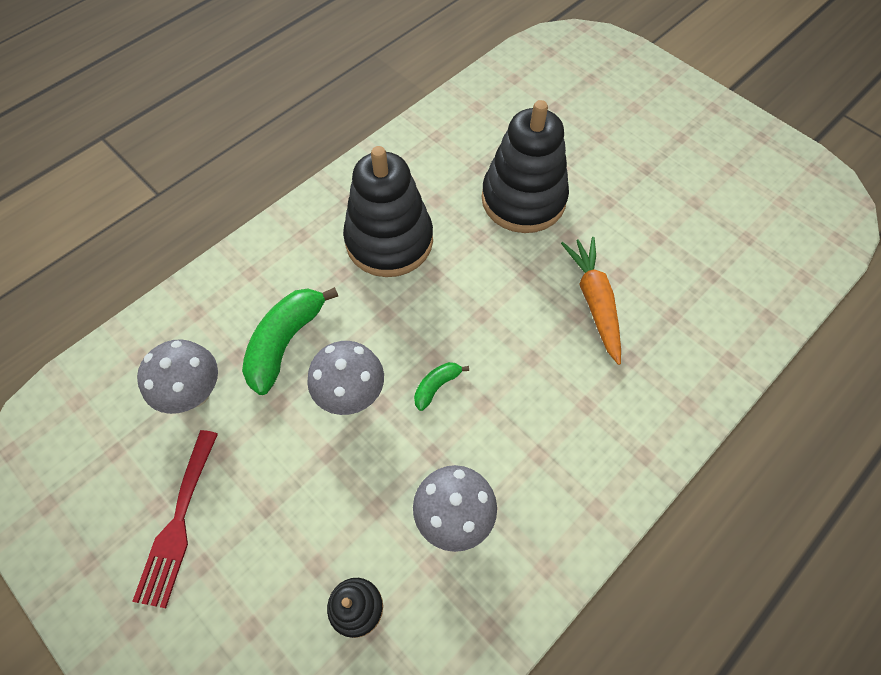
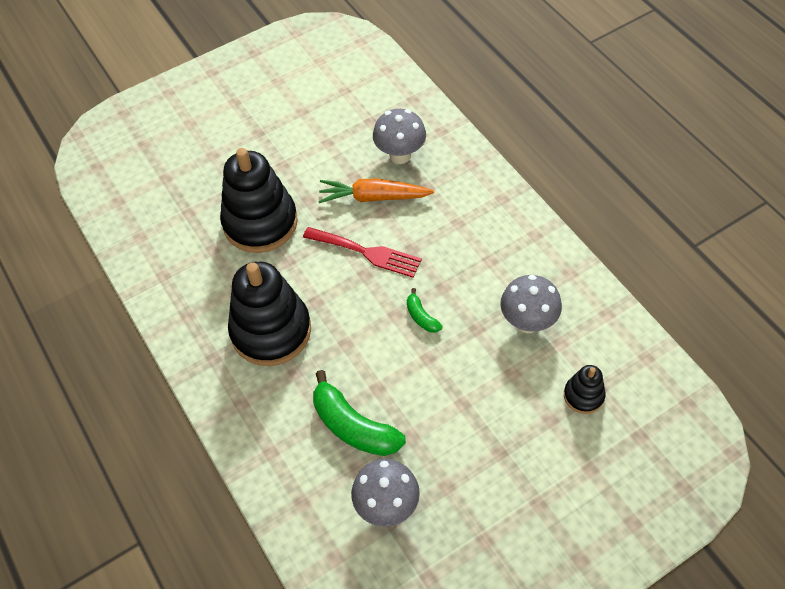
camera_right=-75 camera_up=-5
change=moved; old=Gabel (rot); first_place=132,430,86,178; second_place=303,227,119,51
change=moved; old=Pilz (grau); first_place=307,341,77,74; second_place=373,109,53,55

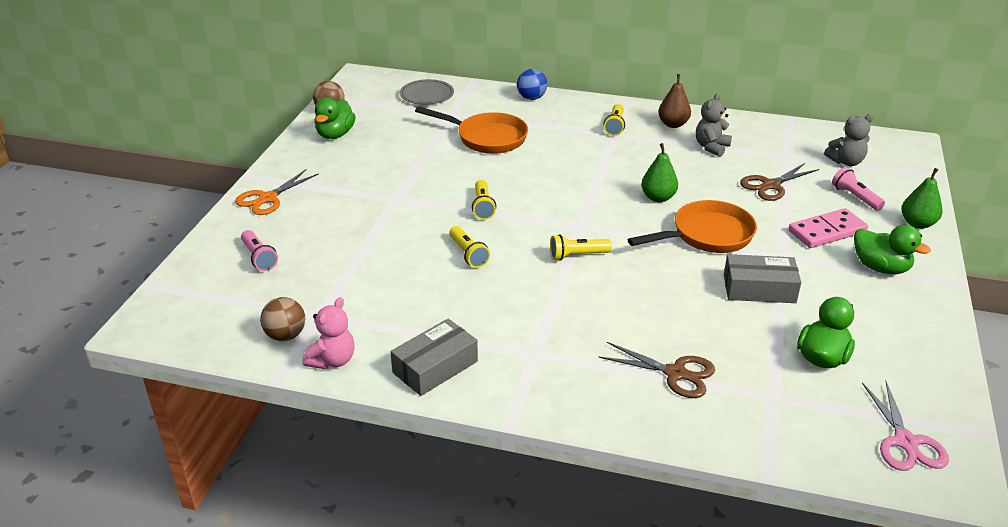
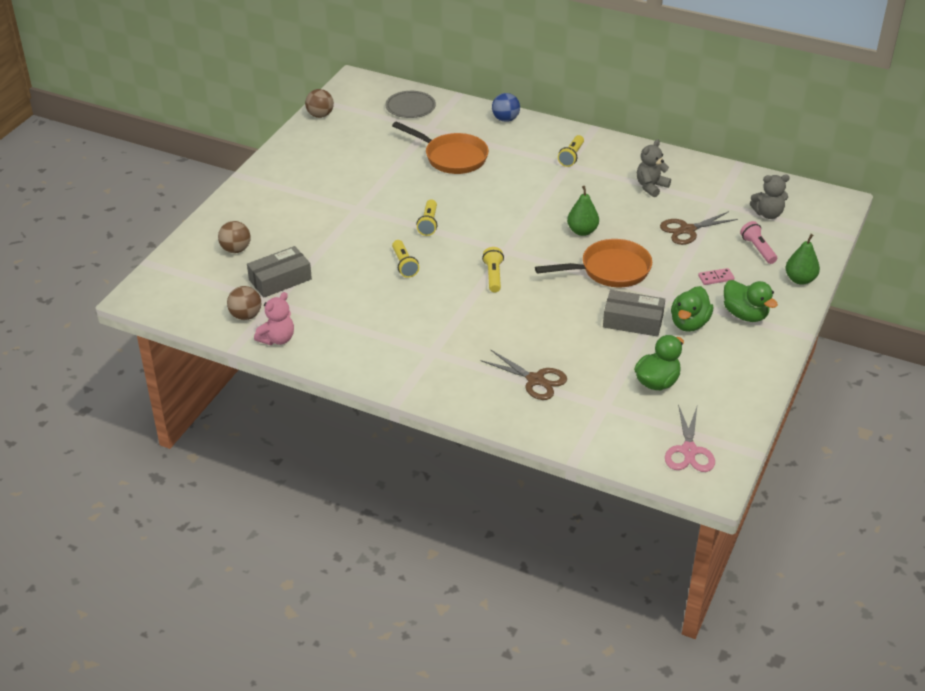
camera_right=10 camera_up=5
change=removed; old=Schere (orange); first_place=235,169,84,46
change=removed; old=Birne (braun); first_place=658,74,33,54
change=moved; old=Ente (grün); first_place=314,98,42,41; second_place=671,286,42,46
change=moved; old=Schachtel (grau); first_place=390,319,88,77; second_place=247,246,65,52
change=replaced; old=Taschenlampe (rosa); new=Ball (braun); first_place=241,230,37,41; second_place=218,221,33,32
change=turned; old=Taschenlampe (gelb); first_place=550,234,62,27; second_place=482,247,22,45; degrees=90
change=resized; old=Dominostein (rosa); first_place=789,208,79,40; second_place=698,268,36,17; factor=0.52

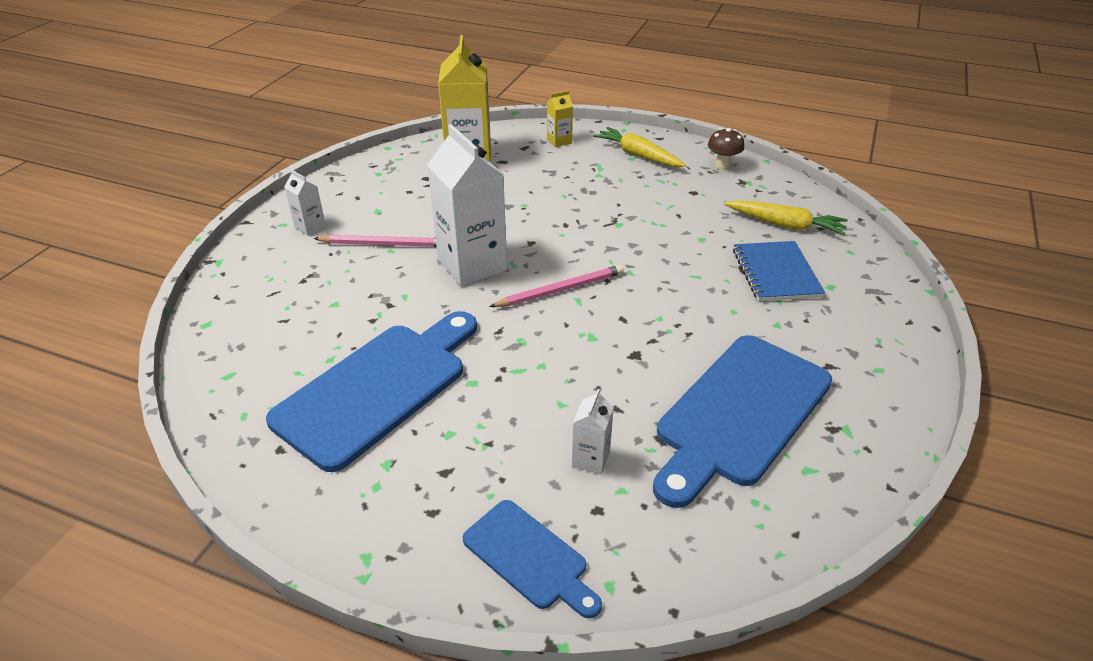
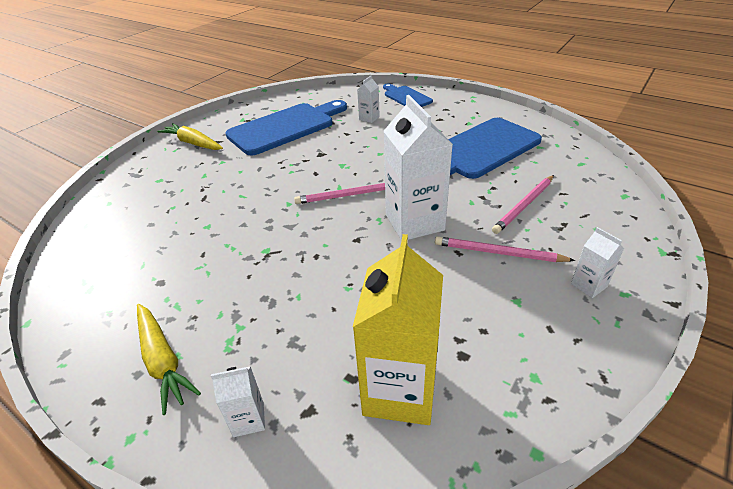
camera_right=-165 camera_up=0
change=removed; old=Pilz (braun); first_place=708,128,36,42
change=removed; old=Notizbuch (blau); first_place=733,241,92,60
change=added; new=Bleistift (rosa); second_place=492,175,62,59
change=moved; old=Karotte (gelb); first_place=724,200,124,35; second_place=157,123,66,27
change=recoloured; old=Getränkekarton (gelb); new=Getränkekarton (weiß); first_place=547,90,26,57; second_place=211,366,54,71

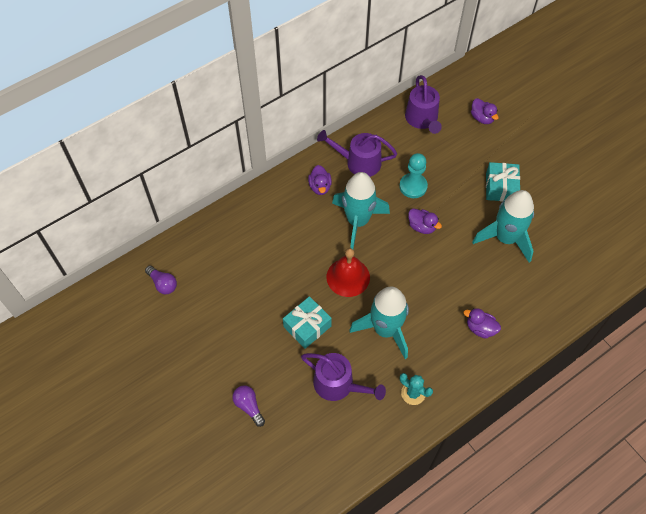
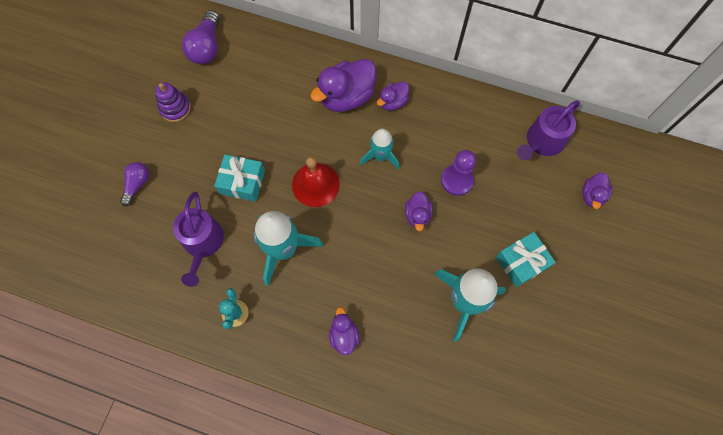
camera_right=55 camera_up=10
change=removed; old=Gießkanne (lila); first_place=317,130,80,47
change=added; new=Stapelspielzeug (lila); second_place=155,82,36,40
change=added; new=Ente (lila); second_place=310,59,66,53
change=recoloured; old=Bauer (türkis); new=Bauer (lila); first_place=399,153,29,45; second_place=441,150,35,46
change=resized; old=Glühbirne (lila); first_place=145,266,32,28; second_place=182,10,37,54; factor=1.56
change=resized; old=Rakete (türkis); first_place=332,172,58,77; second_place=360,129,39,41; factor=0.6

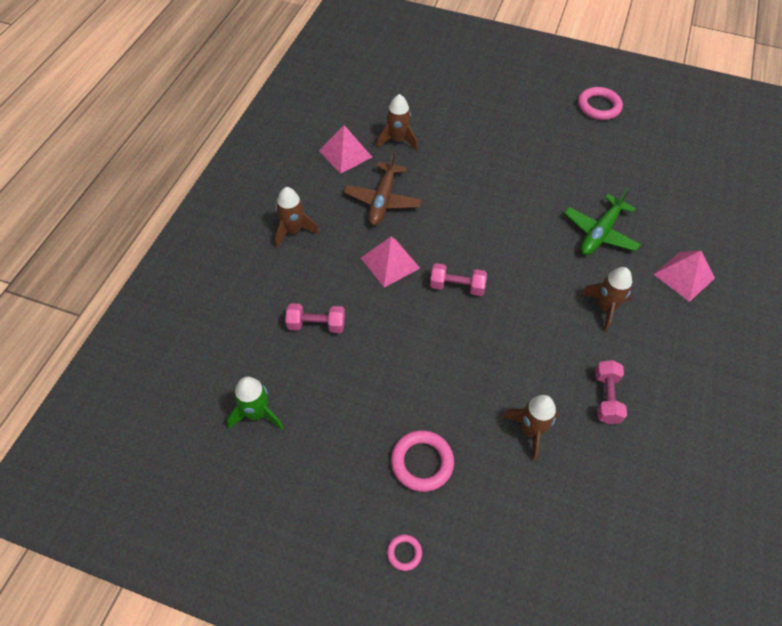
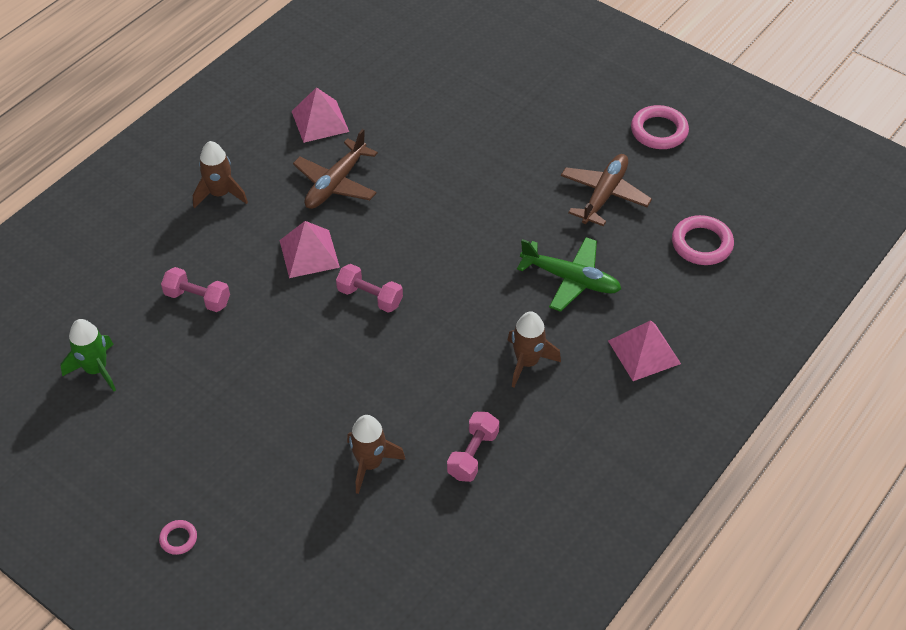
camera_right=20 camera_up=-5
change=removed; old=Rakete (braun); first_place=376,94,42,57
change=added; new=Flugzeug (braun); second_place=561,154,91,72
change=moved; old=Ring (rosa); first_place=391,430,63,62; second_place=672,215,62,50
change=turned; old=Flugzeug (grün); first_place=564,188,77,67; second_place=517,237,104,75; degrees=-120

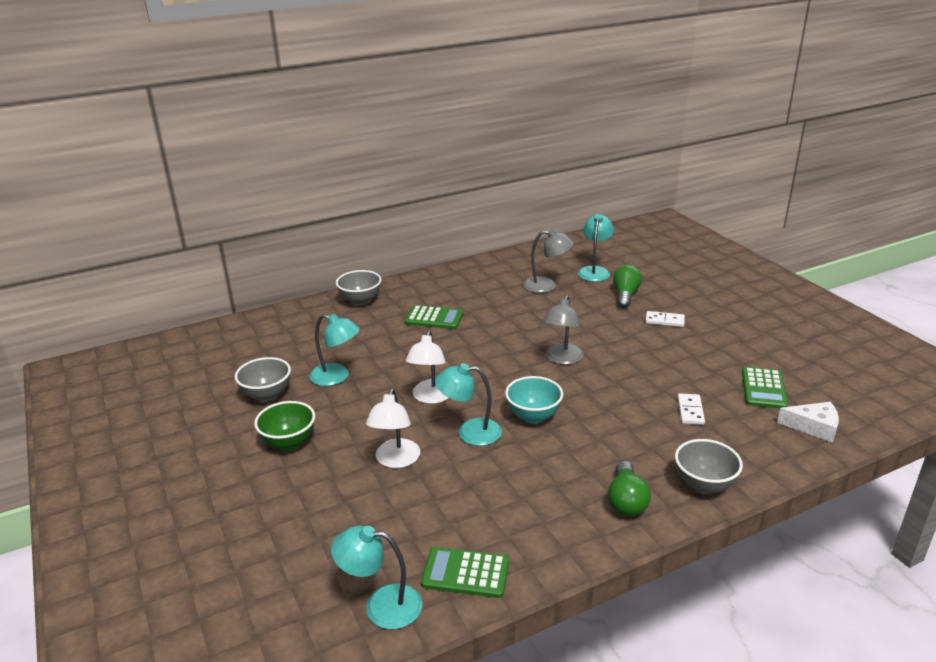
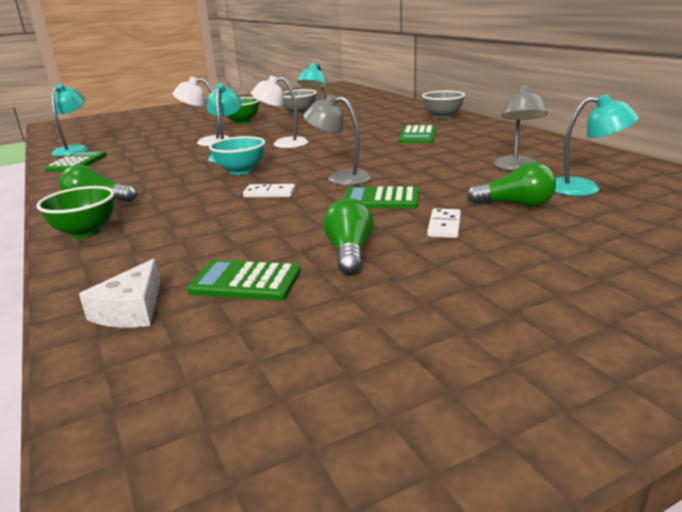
camera_right=90 camera_up=-5
change=added; new=Glühbirne (grün); second_place=323,198,51,77
change=added; new=Taschenrechner (grün); second_place=343,186,76,23
change=moved; old=Dominostein (weiß); first_place=678,393,27,32; second_place=243,184,52,13
change=recoloured; old=Schüssel (grau); new=Schüssel (grün); first_place=675,439,68,55; second_place=36,186,79,52

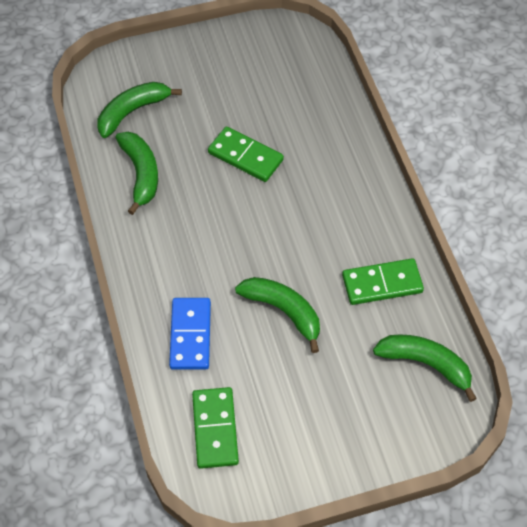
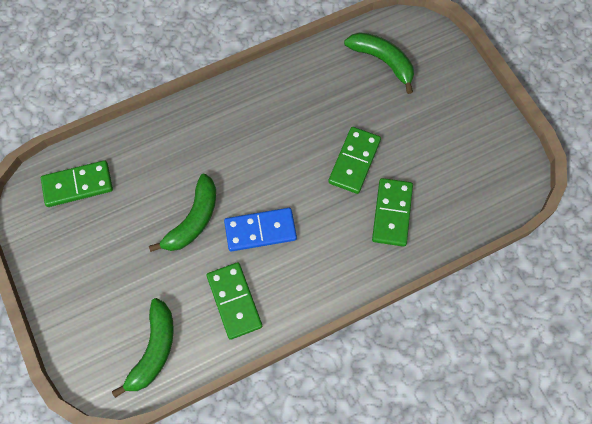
camera_right=80 camera_up=10
change=removed; old=Banane (grün); first_place=115,132,43,83
change=added; new=Dominostein (grün); second_place=372,178,41,69
change=moved; old=Dominostein (blau); first_place=169,298,42,72; second_place=224,208,73,44

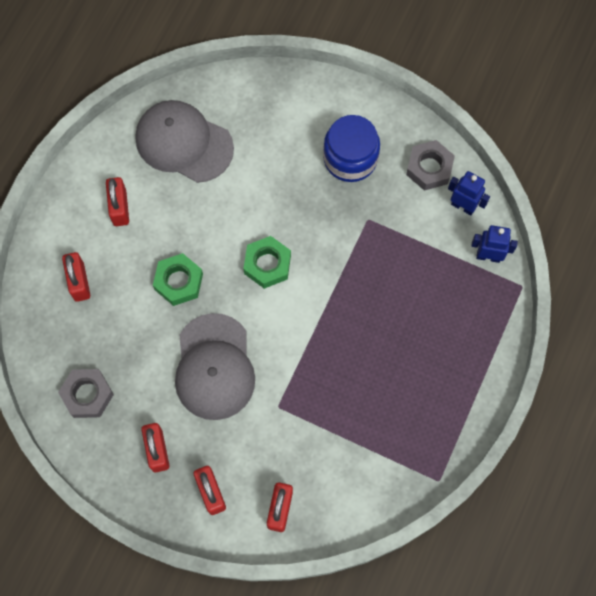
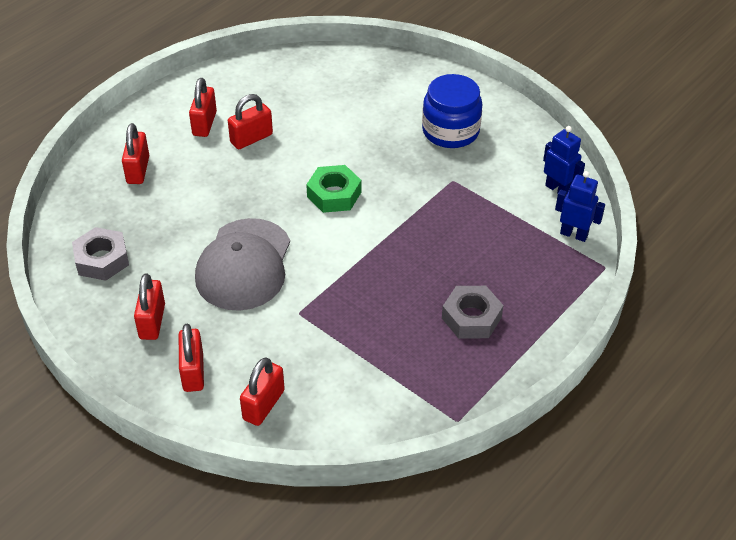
camera_right=15 camera_up=-25
change=removed; old=Kappe (grau); first_place=136,100,98,83
change=removed; old=Sechskantmutter (grün); first_place=153,253,50,53
change=added; new=Vorhängeschloss (rot); second_place=228,94,45,55
change=moved; old=Sechskantmutter (grau); first_place=406,140,49,51; second_place=442,286,62,53

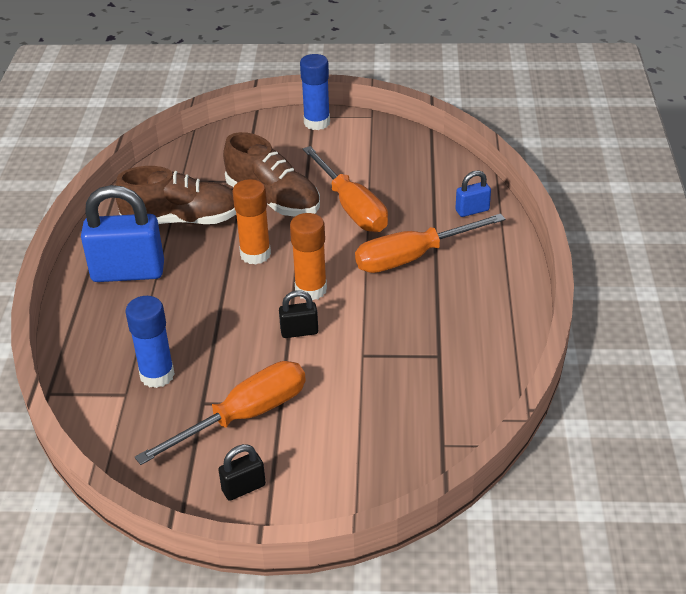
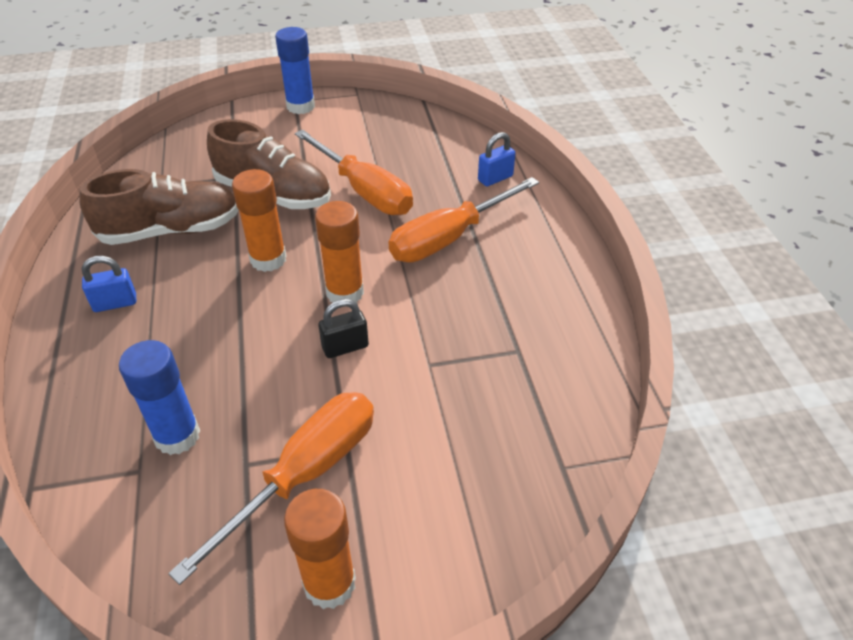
camera_right=-15 camera_up=5
change=replaced; old=Vorhängeschloss (schwarz); new=Klebestift (orange); first_place=218,444,48,57; second_place=284,489,72,120
change=resized; old=Vorhängeschloss (blau); first_place=81,185,83,97; second_place=82,256,54,56; factor=0.48

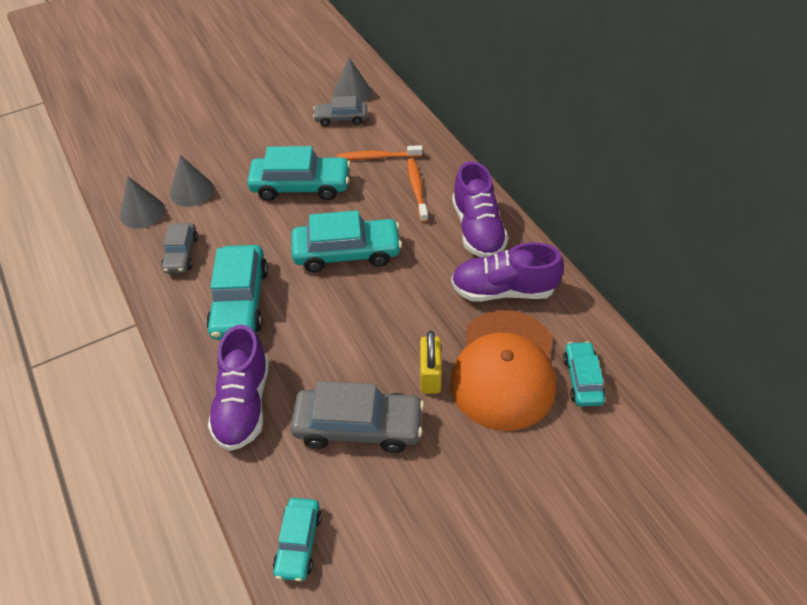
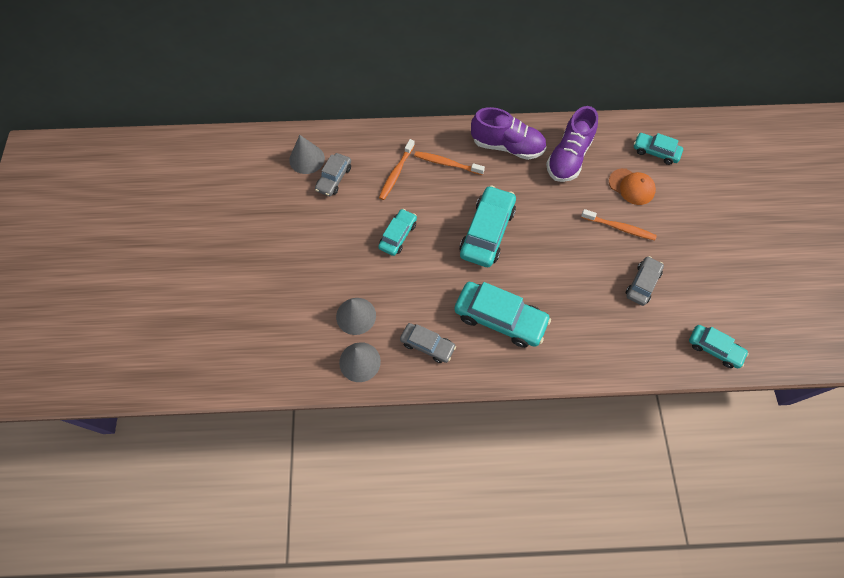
camera_right=-65 camera_up=15
change=removed; old=Schuh (lila); first_place=208,324,61,127
change=replaced; old=Vorhängeschloss (gelb); new=Zahnbürste (orange); first_place=420,331,22,63; second_place=581,209,76,31
change=resized; old=Auto (türkis); first_place=247,146,104,55; second_place=378,209,39,47; factor=0.58
change=resized; old=Auto (grau); first_place=291,381,133,72; second_place=626,256,38,50; factor=0.58
change=resized; old=Kappe (orange); first_place=450,310,106,121; second_place=609,168,47,37; factor=0.5

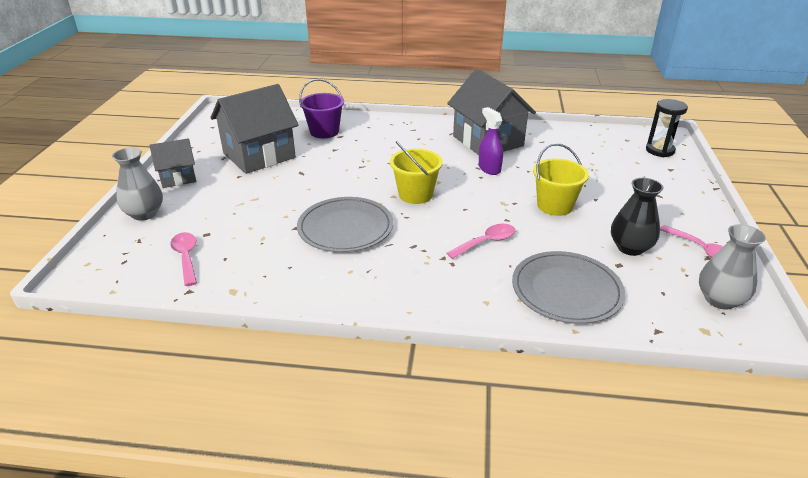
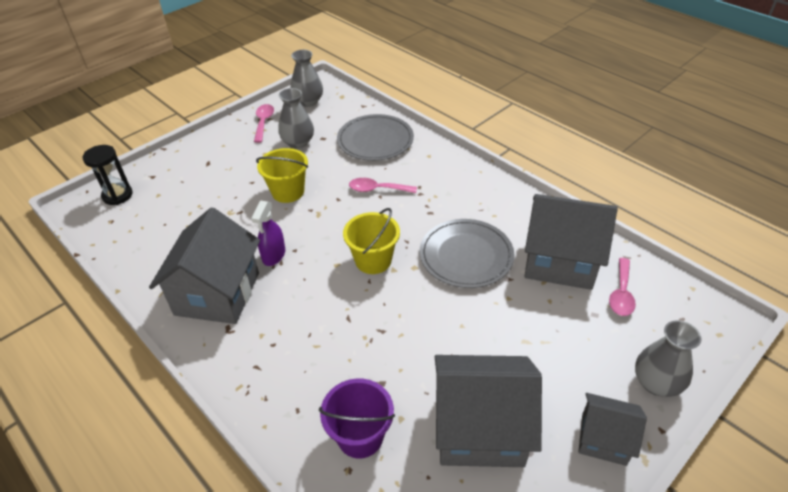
camera_right=-140 camera_up=10
change=added; new=Haus (grau); second_place=524,194,94,96
change=recoloured; old=Vase (schwarz); new=Vase (grau); first_place=611,178,52,78; second_place=278,88,36,61

